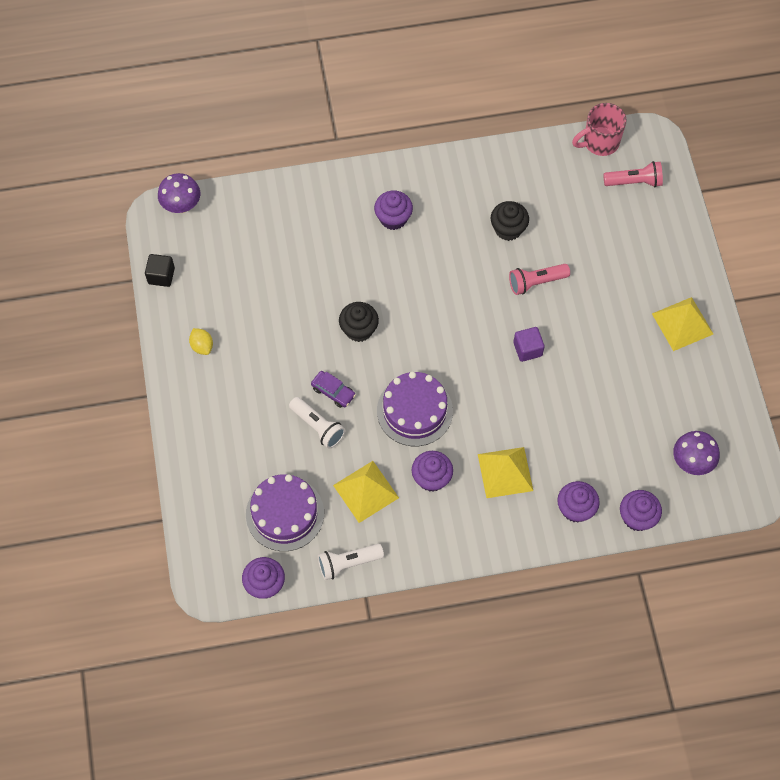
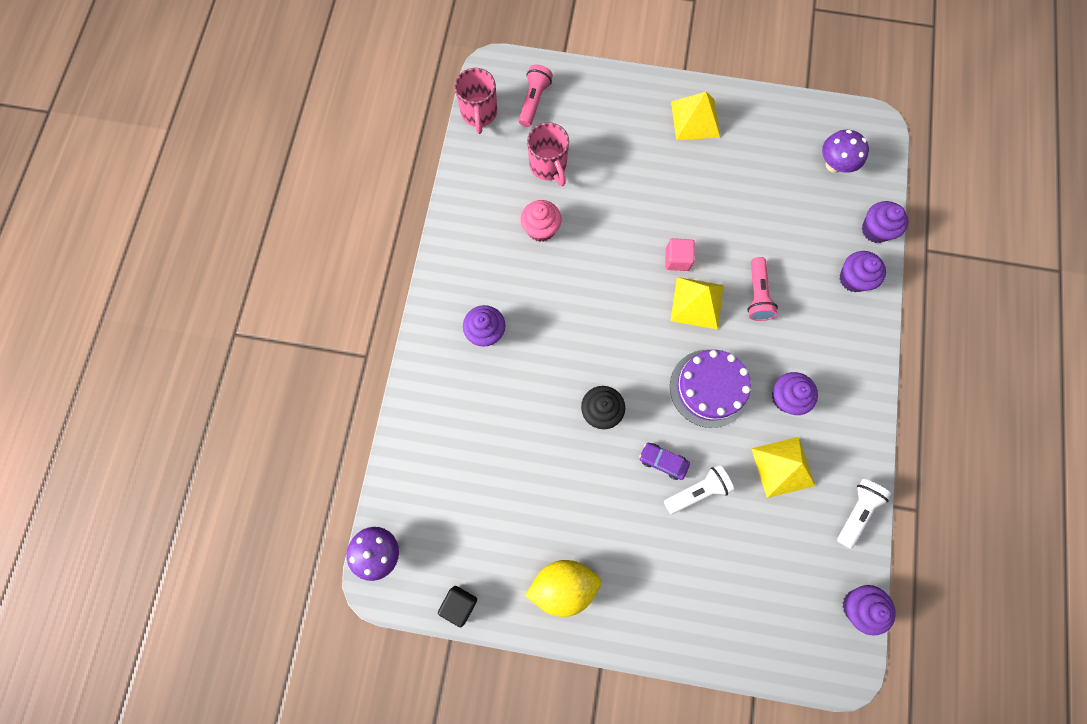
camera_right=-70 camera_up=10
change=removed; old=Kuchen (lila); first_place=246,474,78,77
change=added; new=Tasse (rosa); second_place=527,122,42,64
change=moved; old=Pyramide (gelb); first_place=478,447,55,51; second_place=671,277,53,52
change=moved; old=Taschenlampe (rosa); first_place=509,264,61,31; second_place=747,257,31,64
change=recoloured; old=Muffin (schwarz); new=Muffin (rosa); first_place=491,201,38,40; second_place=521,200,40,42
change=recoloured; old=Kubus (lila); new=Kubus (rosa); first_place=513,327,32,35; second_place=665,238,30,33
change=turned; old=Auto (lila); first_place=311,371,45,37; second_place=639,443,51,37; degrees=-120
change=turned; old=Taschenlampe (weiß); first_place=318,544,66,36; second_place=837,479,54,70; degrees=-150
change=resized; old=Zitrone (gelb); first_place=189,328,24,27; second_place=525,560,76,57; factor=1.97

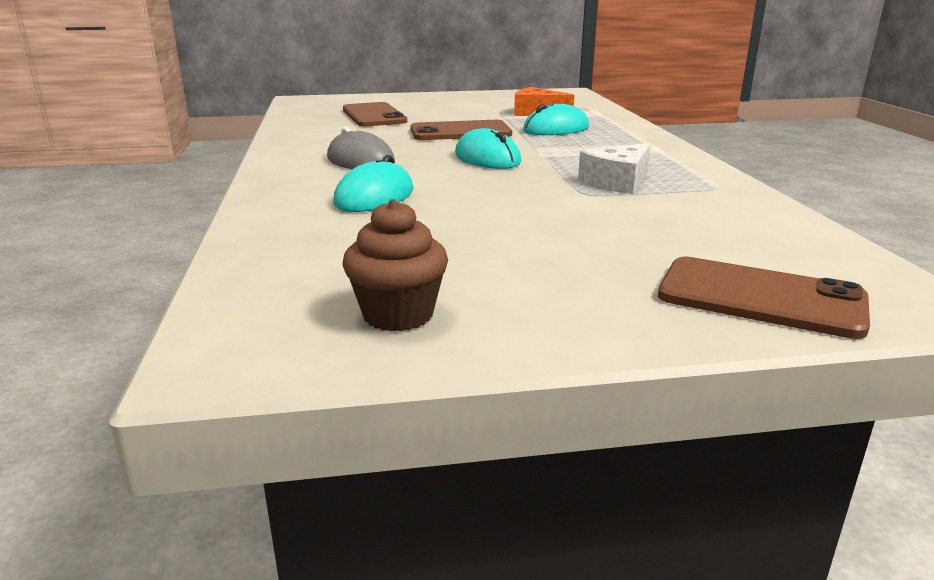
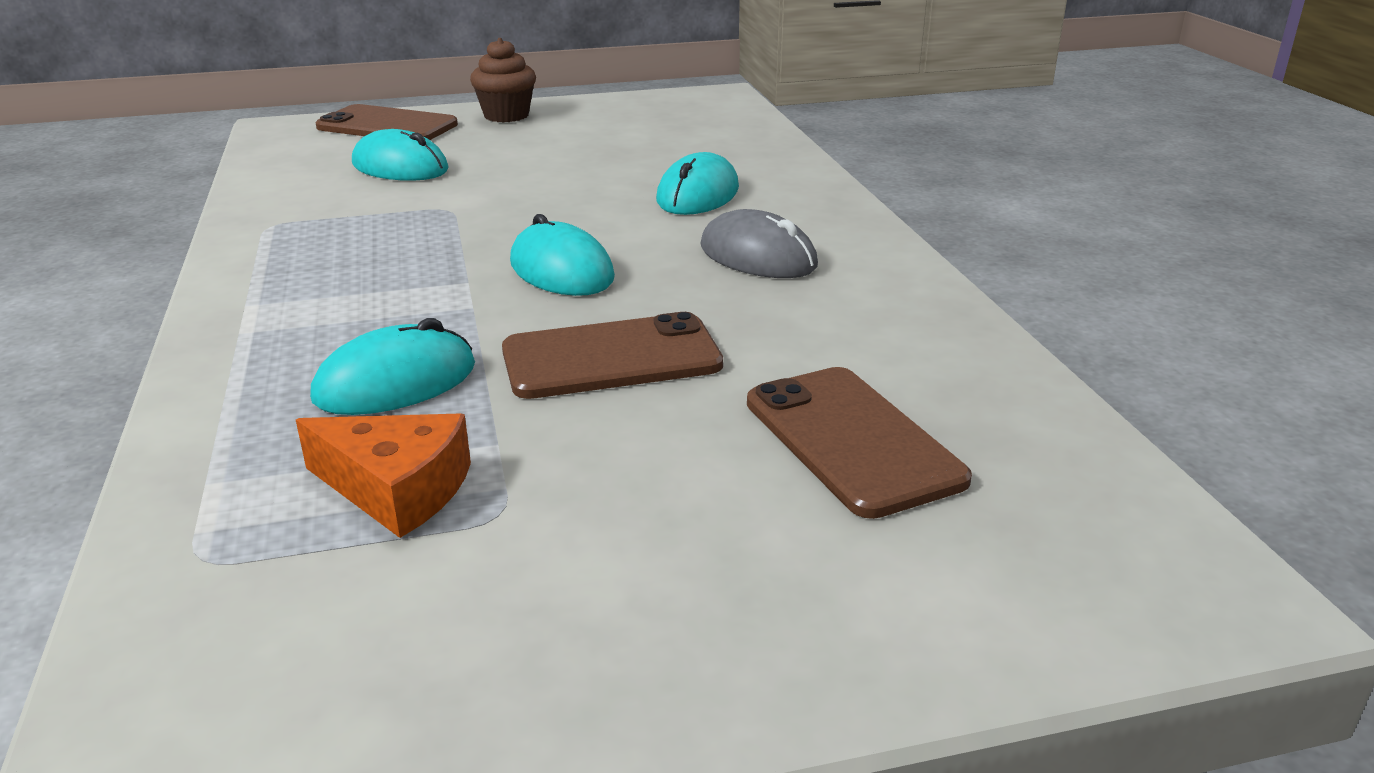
camera_right=175 camera_up=5
change=removed; old=Käse (weiß); first_place=578,143,73,51
change=added; new=Computermaus (türkis); second_place=352,129,97,52
change=moved; old=Muffin (braun); first_place=343,199,105,133; second_place=470,38,66,84

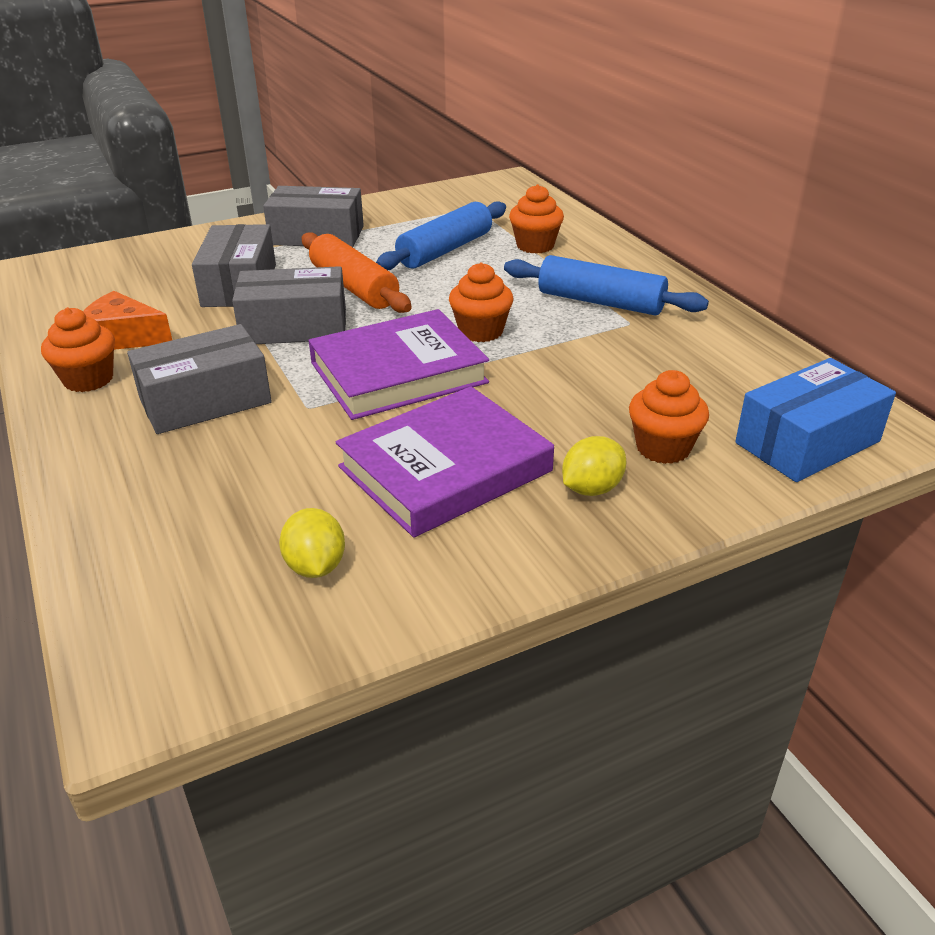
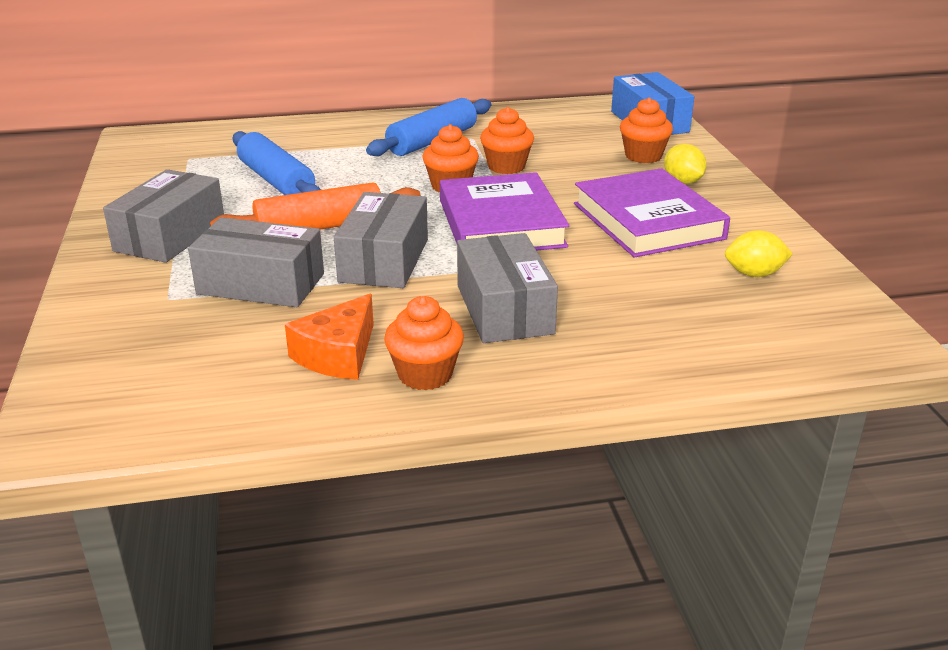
camera_right=-75 camera_up=-5
change=moved; old=Muffin (orange); first_place=509,184,55,70; second_place=480,107,54,67

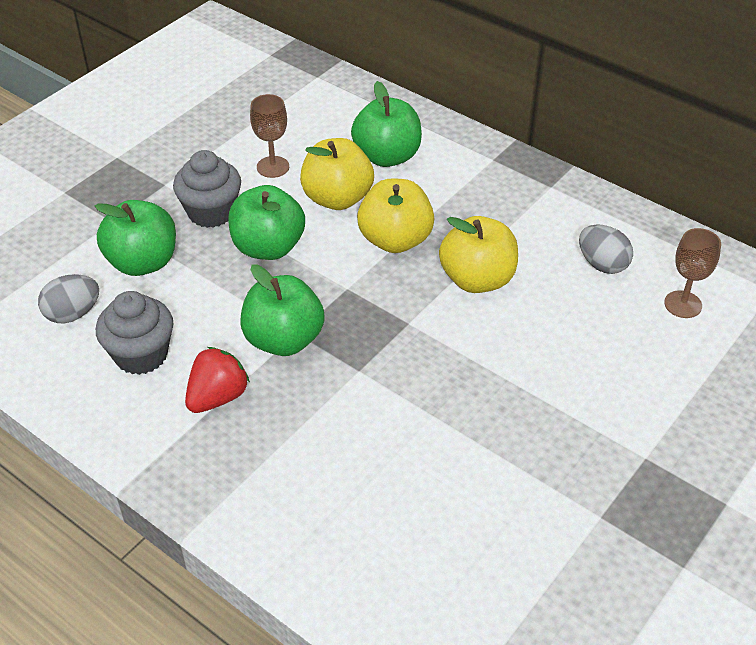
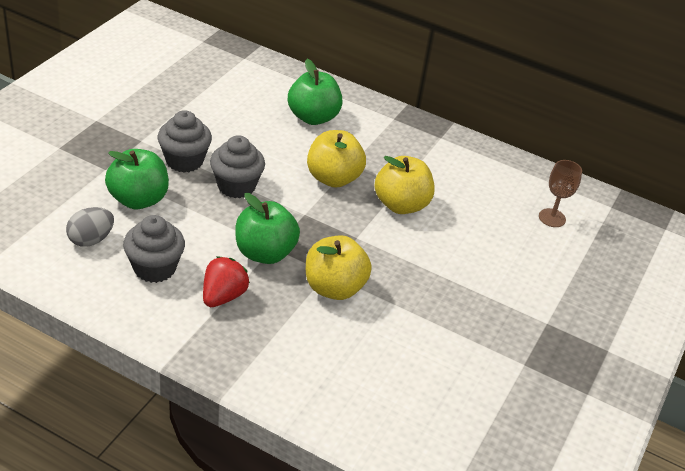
camera_right=-15 camera_up=-5
change=removed; old=Kelch (braun); first_place=250,94,39,84
change=removed; old=Ei (grau); first_place=579,224,54,50
change=moved; old=Apfel (gelb); first_place=300,138,74,72; second_place=306,235,66,65
change=replaced; old=Apfel (grün); new=Muffin (grau); first_place=228,185,77,75; second_place=210,135,55,63

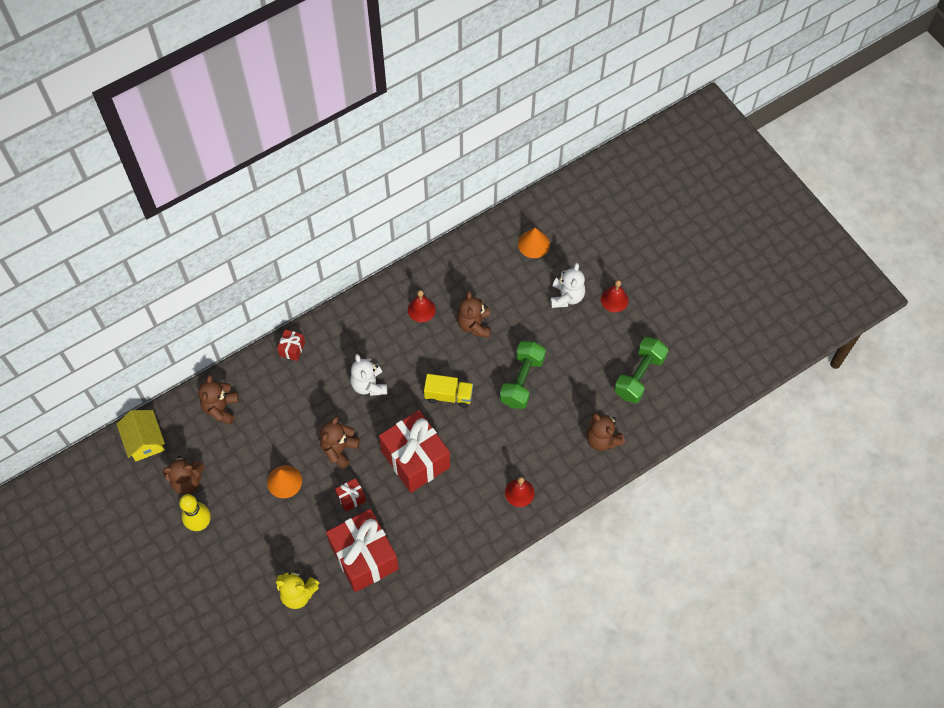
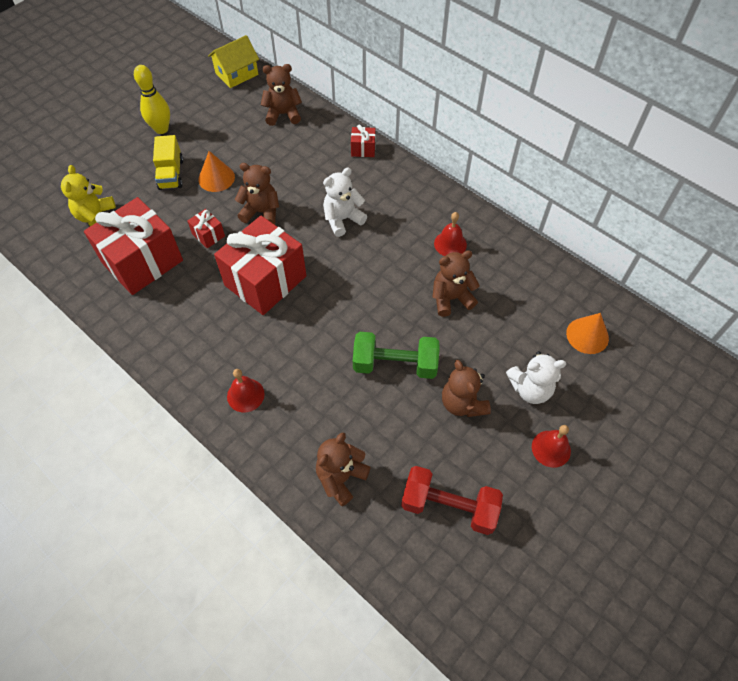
camera_right=75 camera_up=-5
change=moved; old=Teddybär (braun); first_place=163,456,42,38; second_place=442,360,49,57
change=moved; old=Lastwagen (gelb); first_place=424,374,49,34; second_place=153,135,30,55
change=recoloured; old=Hantel (grün); new=Hantel (rot); first_place=614,337,55,66; second_place=401,466,102,69

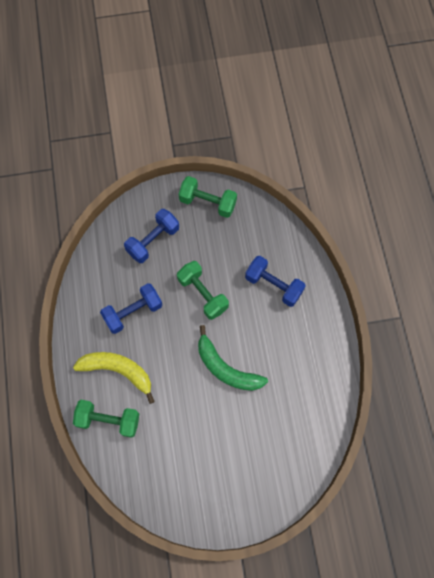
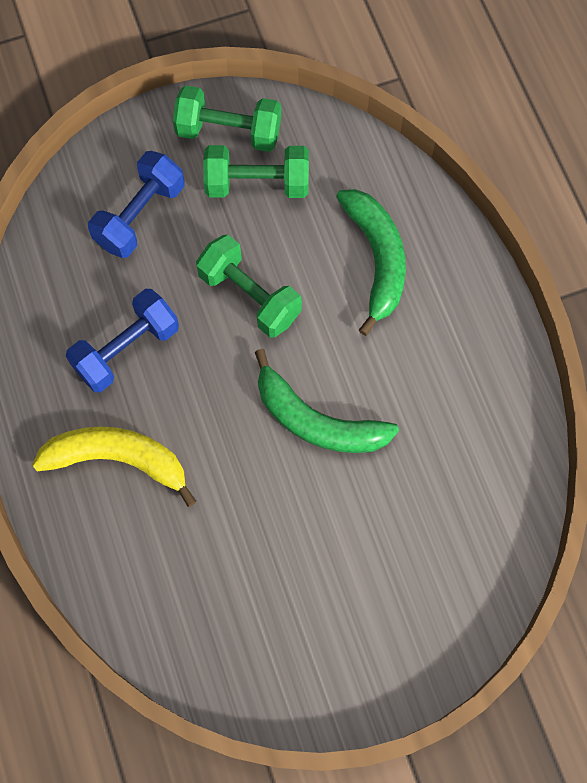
camera_right=-10 camera_up=0
change=moved; old=Hantel (grün); first_place=73,400,66,38; second_place=203,145,106,53
change=replaced; old=Hantel (blau); new=Banane (grün); first_place=245,256,60,51; second_place=336,189,70,147

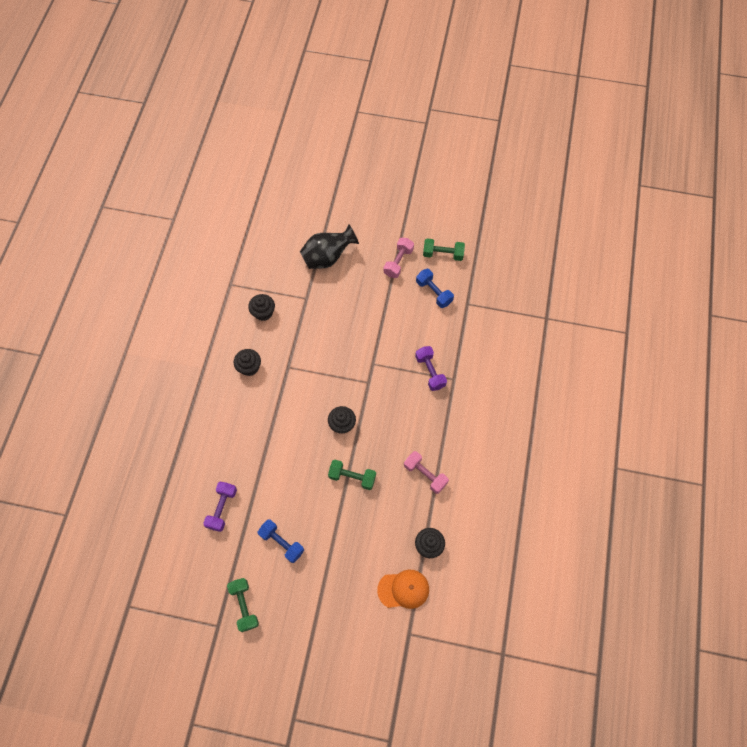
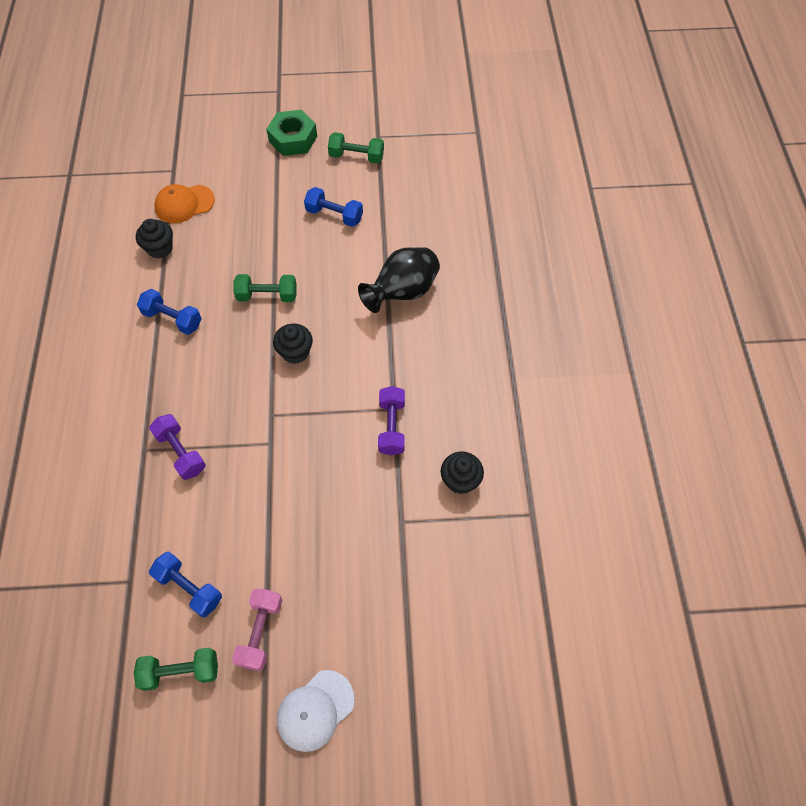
camera_right=165 camera_up=-5
change=removed; old=Muffin (schwarz); first_place=234,349,27,27
change=added; new=Sechskantmutter (grün); second_place=266,110,51,46
change=added; new=Kappe (weiß); second_place=277,670,77,82
change=moved; old=Hantel (lila); first_place=203,482,34,50; second_place=378,386,27,70
change=moved; old=Vase (schwarz); first_place=300,225,59,44; second_place=358,247,82,66
change=recoloured; old=Hantel (rosa); new=Hantel (blau); first_place=404,451,45,43; second_place=137,289,65,46
change=turned; old=Hantel (grün); first_place=227,578,32,54; second_place=328,132,56,32; degrees=-45

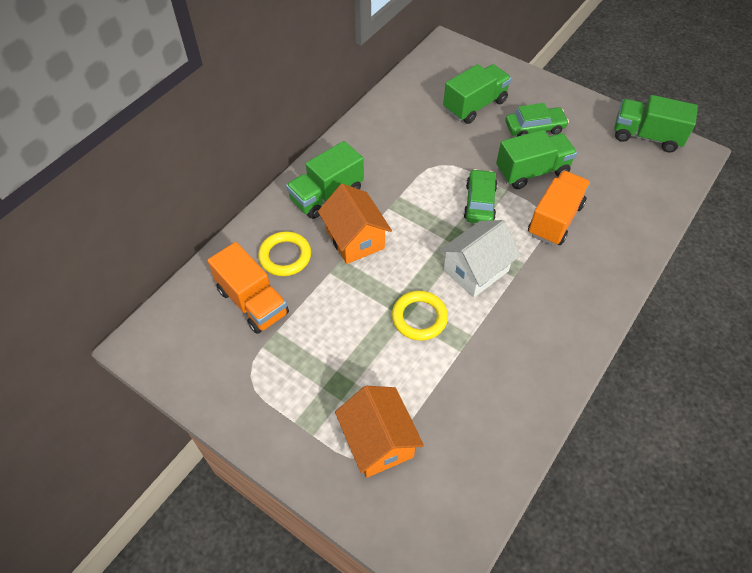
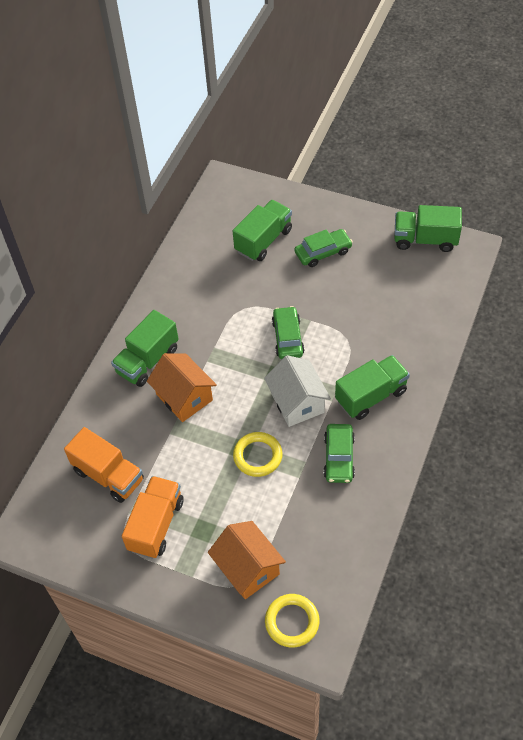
camera_right=-10 camera_up=0
change=added; new=Auto (grün); second_place=324,424,31,59
change=moved; old=Ring (gelb); first_place=258,231,53,45; second_place=265,594,54,54
change=moved; old=Lastwagen (grün); first_place=496,130,81,59; second_place=335,355,75,65
change=moved; old=Lastwagen (orange); first_place=528,171,62,74; second_place=122,476,62,83
change=turned; old=Haus (weiß); first_place=439,220,82,77; second_place=264,355,67,72; degrees=-60

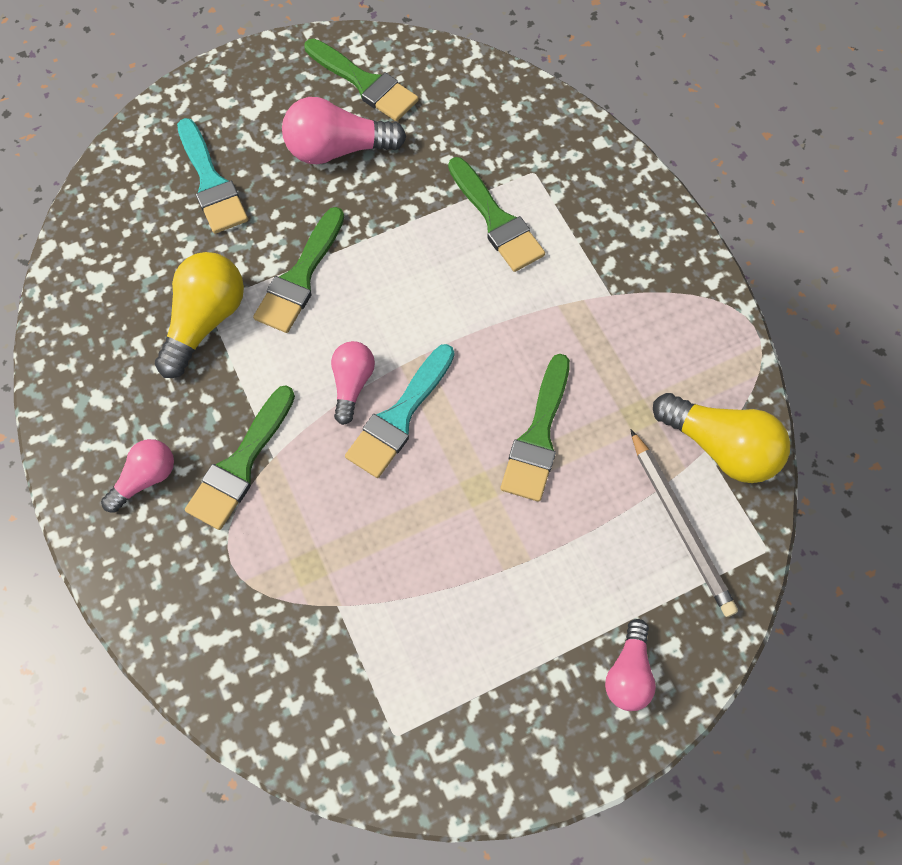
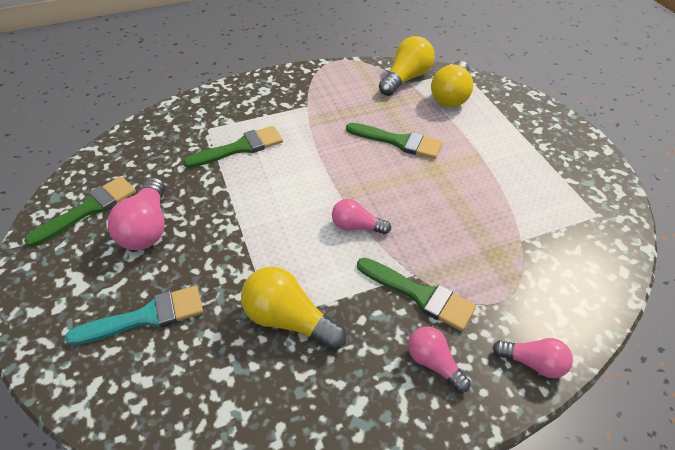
camera_right=-85 camera_up=-20
change=removed; old=Pinsel (grün); first_place=253,207,91,126
change=removed; old=Pinsel (türkis); first_place=345,344,109,134
change=moved; old=Glühbirne (rosa); first_place=605,619,51,92; second_place=492,338,81,40
change=replaced; old=Bleistift (grau); new=Glühbirne (gelb); first_place=630,429,108,188; second_place=431,61,42,46

